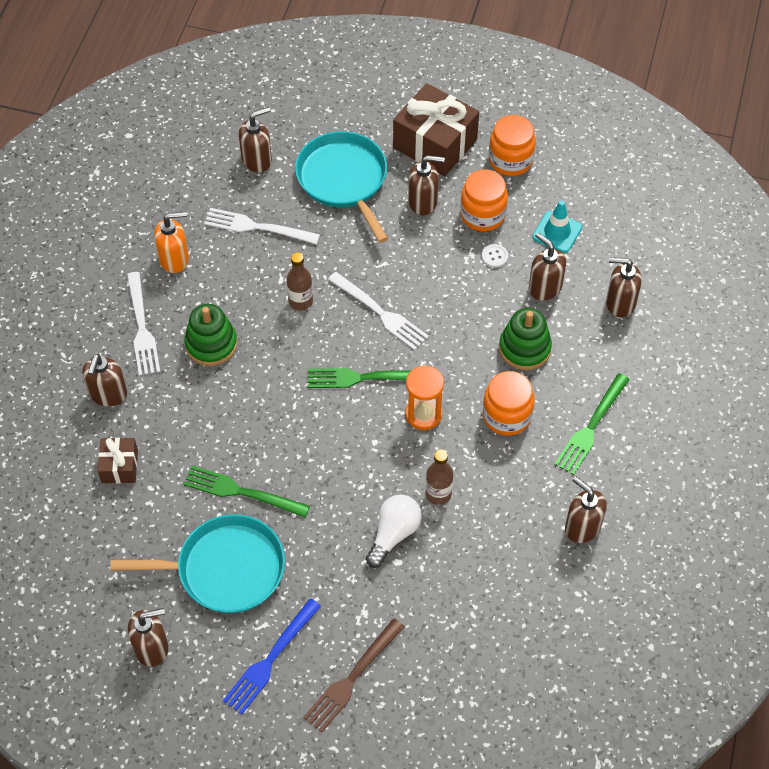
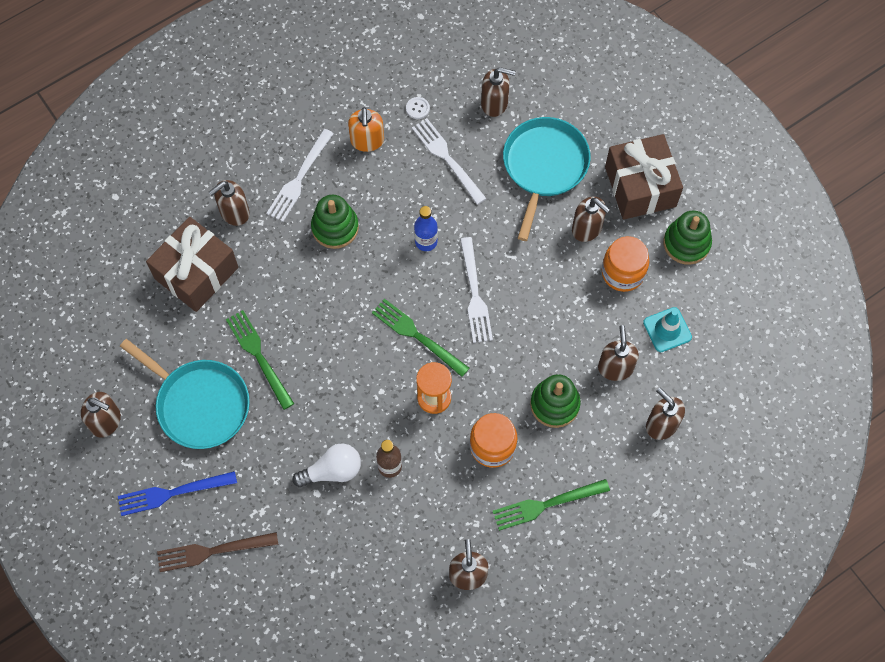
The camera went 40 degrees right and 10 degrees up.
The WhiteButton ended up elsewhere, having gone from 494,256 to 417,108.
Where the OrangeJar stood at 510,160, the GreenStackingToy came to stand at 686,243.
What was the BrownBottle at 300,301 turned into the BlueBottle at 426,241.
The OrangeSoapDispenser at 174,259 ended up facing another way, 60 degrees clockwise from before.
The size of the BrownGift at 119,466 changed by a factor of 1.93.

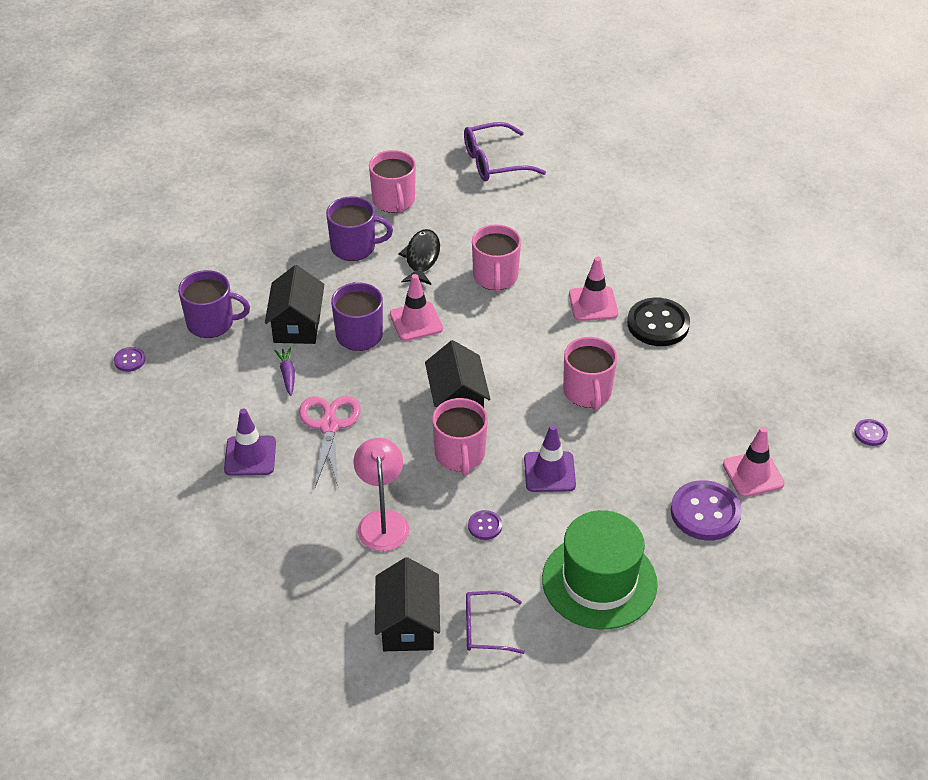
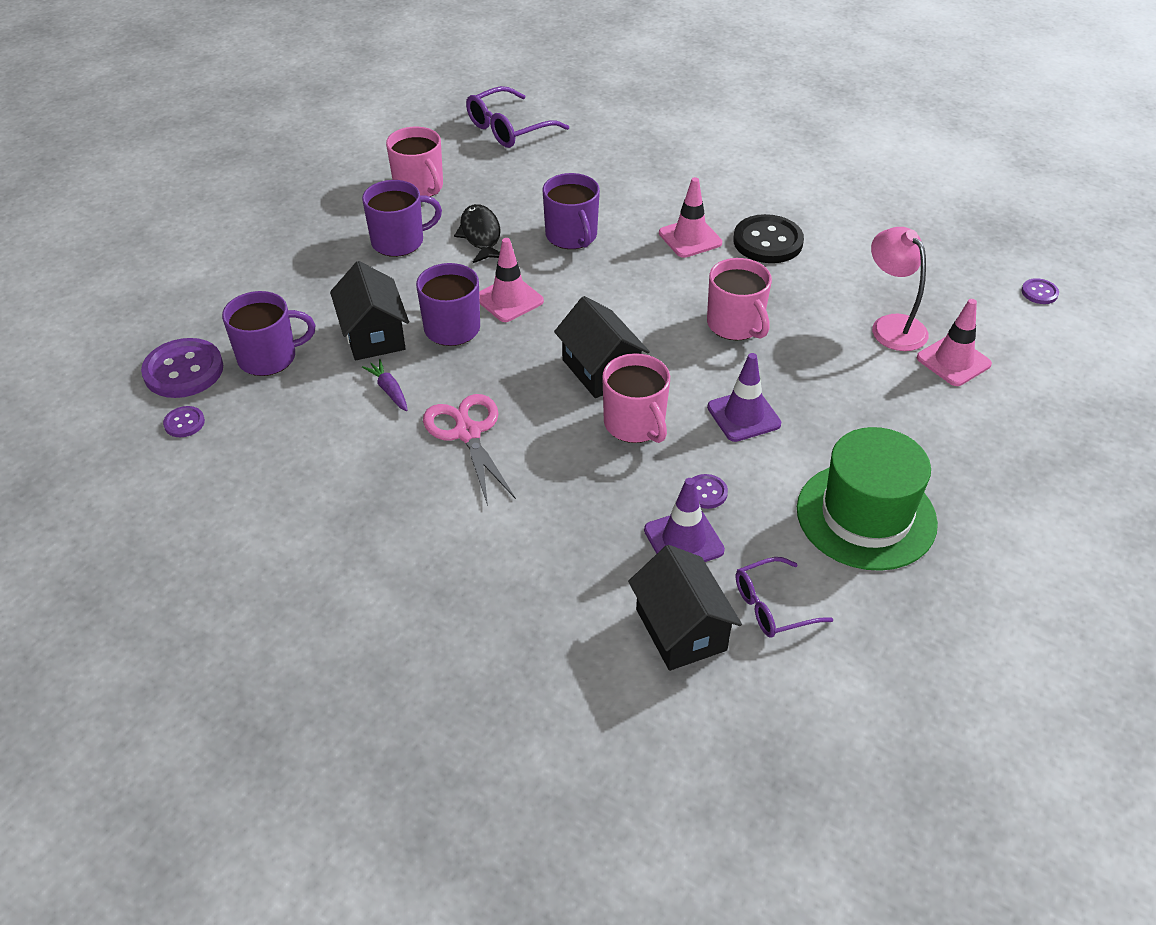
The camera went 20 degrees left and 0 degrees up.
The PurpleTrafficCone ended up elsewhere, having gone from 250,456 to 683,540.
The PinkLamp ended up elsewhere, having gone from 382,521 to 892,325.
The PurpleButton ended up elsewhere, having gone from 705,512 to 183,370.
What was the PinkMug at 495,277 turned into the PurpleMug at 572,236.

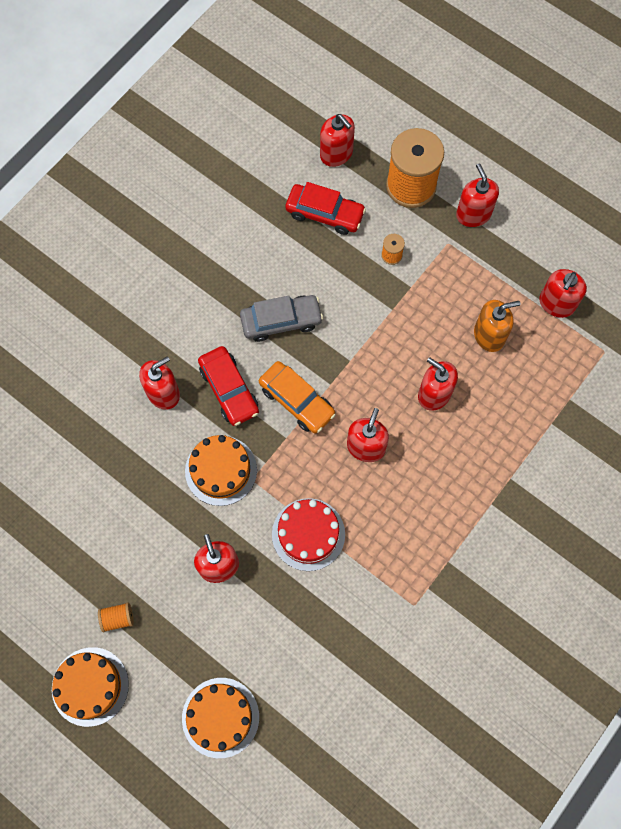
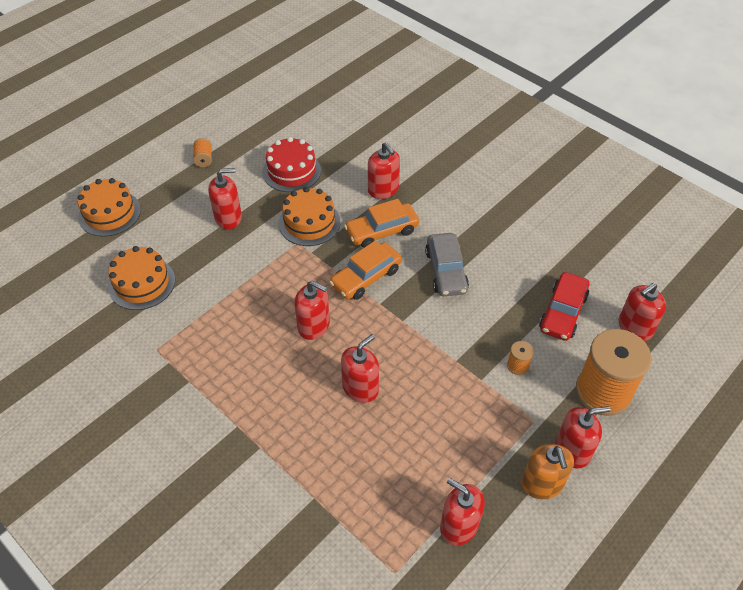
The camera went 95 degrees right and 20 degrees down.
The OrangeCake ended up elsewhere, having gone from 90,686 to 142,283.
The RedCake ended up elsewhere, having gone from 308,534 to 291,171.
The OrangeSoapDispenser ended up elsewhere, having gone from 489,335 to 542,484.
What was the RedCar at 229,390 turned into the OrangeCar at 382,231.

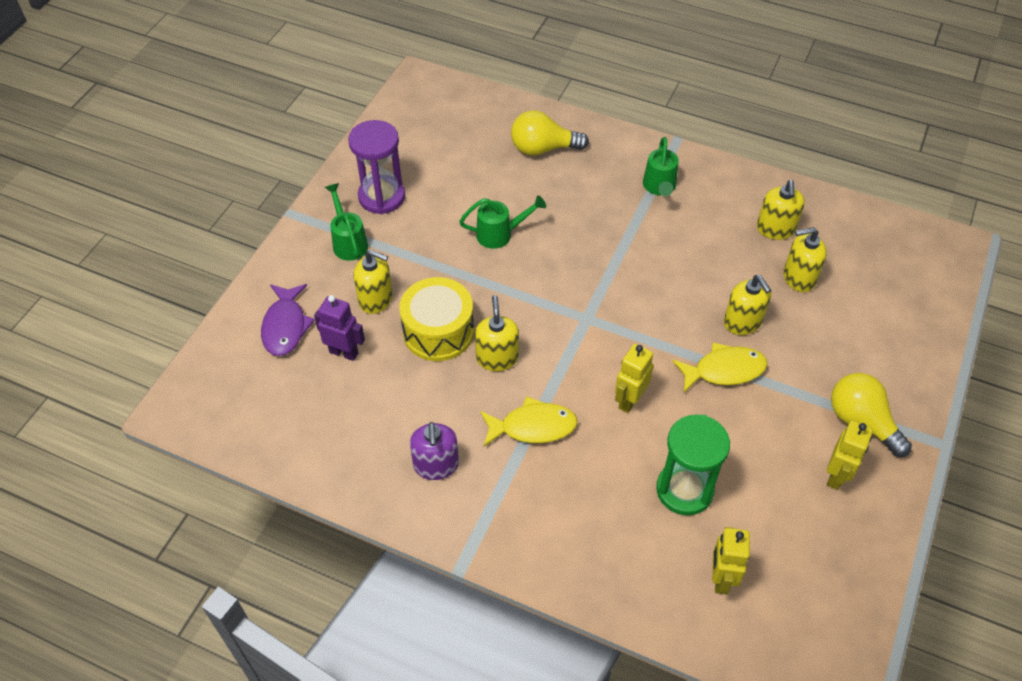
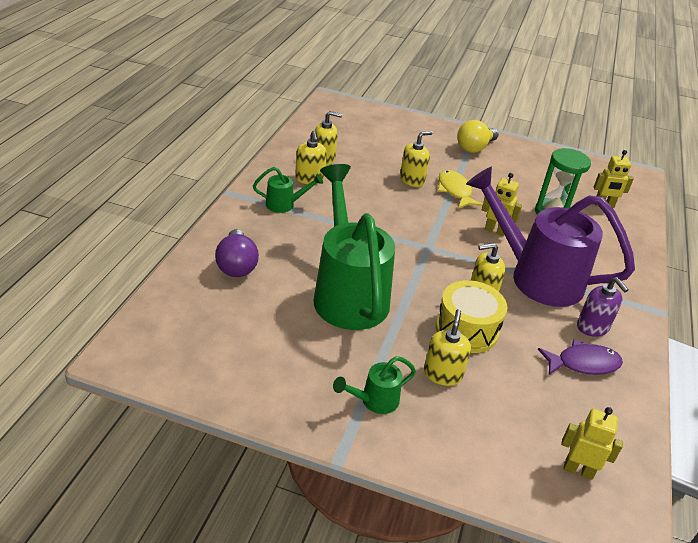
The camera went 100 degrees left and 15 degrees down.
The second view lost the PurpleRobot at 344,352.
The second view lost the PurpleHourglass at 381,197.
The PurpleFish ended up elsewhere, having gone from 285,326 to 583,363.
The YellowSoapDispenser ended up elsewhere, having gone from 799,277 to 309,178.
The YellowRobot ended up elsewhere, having gone from 836,476 to 578,470.
Where the YellowFish stood at 533,427, the PurpleWateringCan came to stand at 536,276.
What was the YellowLightBulb at 543,148 turned into the PurpleLightBulb at 236,265.
The PurpleSoapDispenser at 436,465 ended up facing another way, 75 degrees clockwise from before.
The size of the GreenWateringCan at 500,234 changed by a factor of 2.36.

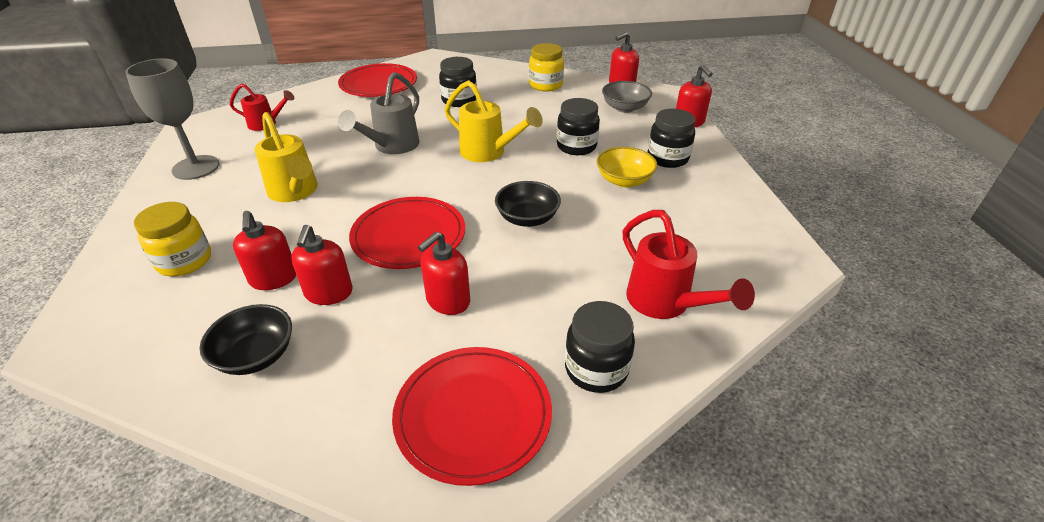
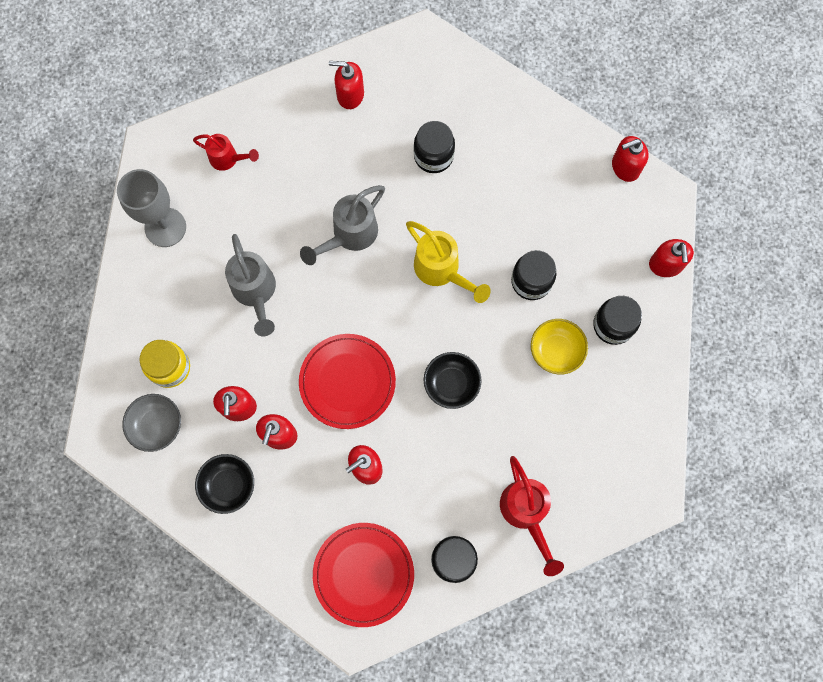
The camera went 15 degrees right and 35 degrees up.
The second view lost the YellowJar at 545,85.
The GreyBowl ended up elsewhere, having gone from 624,108 to 157,425.
Where the RedPlate stood at 378,84, the RedSoapDispenser came to stand at 350,95.
What was the YellowWateringCan at 295,192 turned into the GreyWateringCan at 256,293.

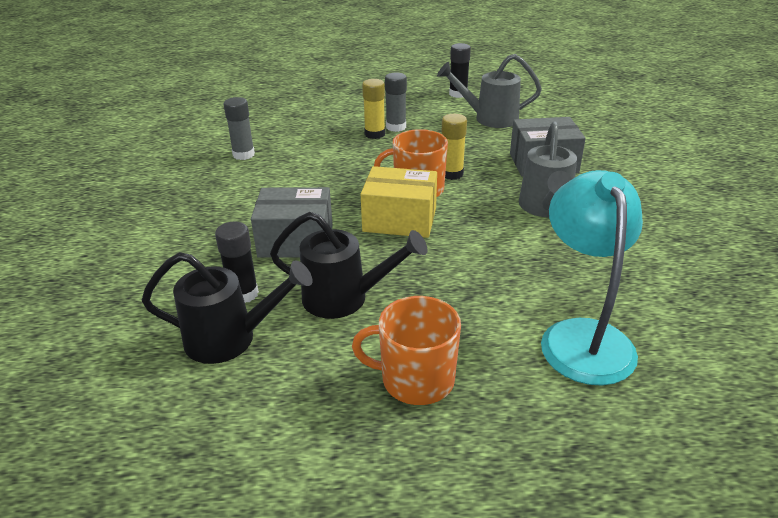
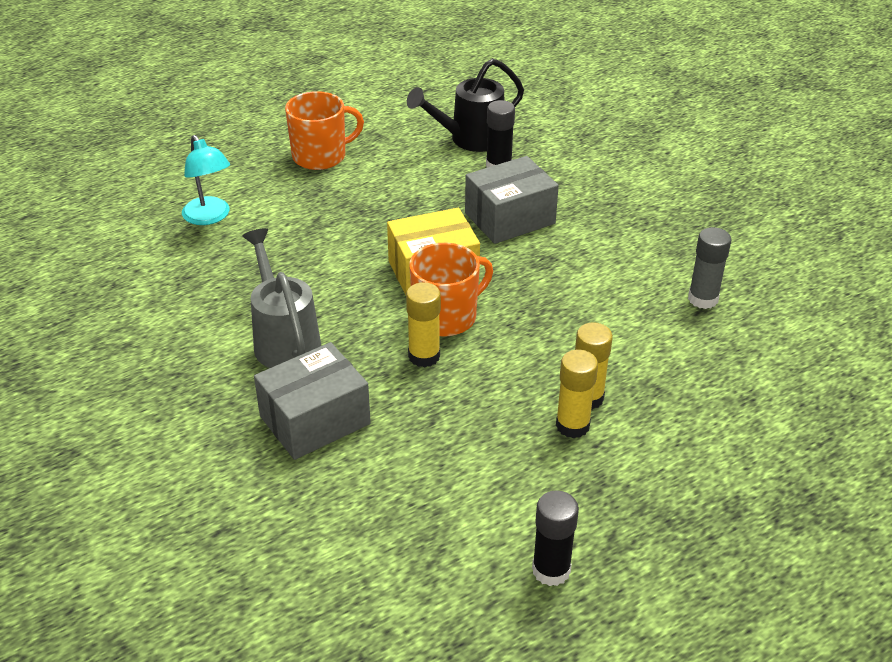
The camera went 150 degrees right and 5 degrees up.
The second view lost the BlackWateringCan at 345,298.
The second view lost the GreyWateringCan at 489,118.
What was the GreyGlueStick at 396,127 turned into the YellowGlueStick at 572,425.
The size of the TurquoiseLamp at 582,336 changed by a factor of 0.61.

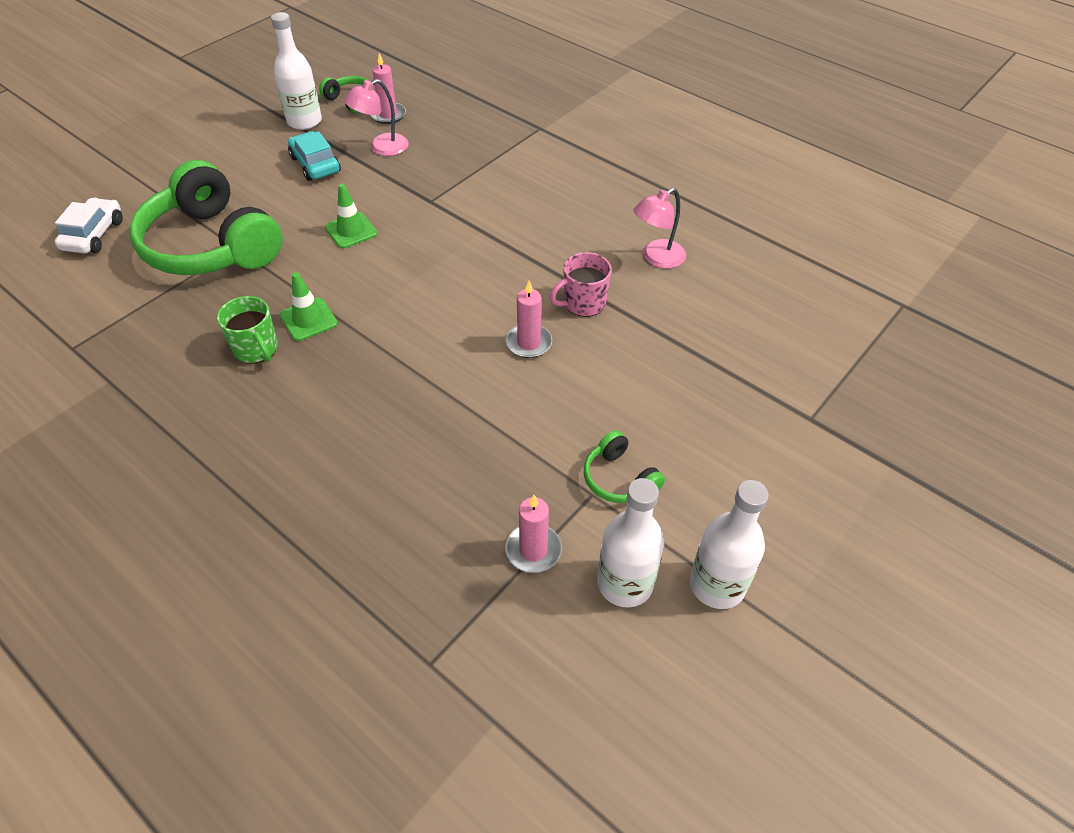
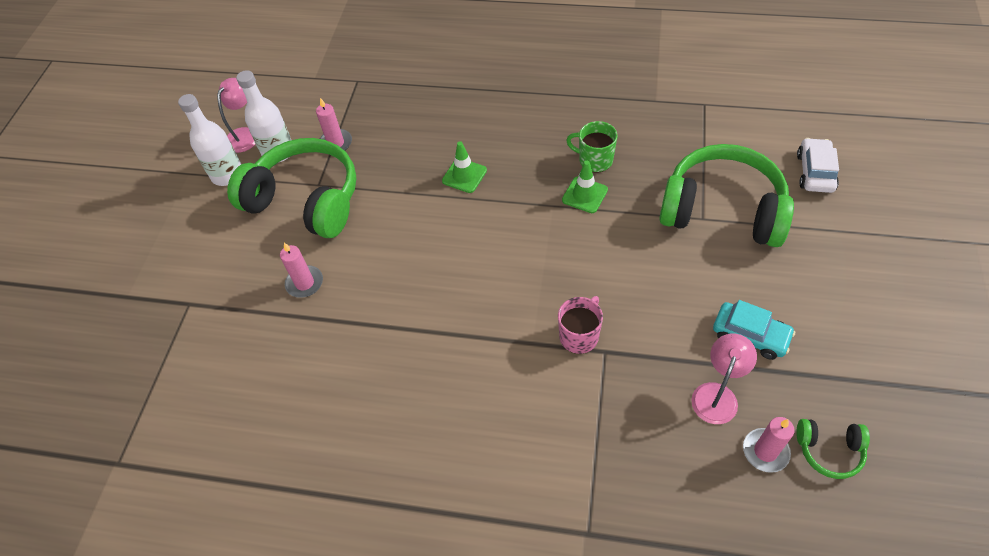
The camera went 155 degrees right and 5 degrees up.
The second view lost the WhiteBottle at 304,121.
The GreenTrafficCone ended up elsewhere, having gone from 351,231 to 464,176.
The PinkCandle ended up elsewhere, having gone from 529,343 to 304,283.
The PinkMug ended up elsewhere, having gone from 583,303 to 579,336.
The PinkLamp ended up elsewhere, having gone from 656,258 to 245,134.
The WhiteCar at 94,235 ended up facing another way, 150 degrees counterclockwise from before.
The size of the GreenHeadphones at 619,478 changed by a factor of 2.29.

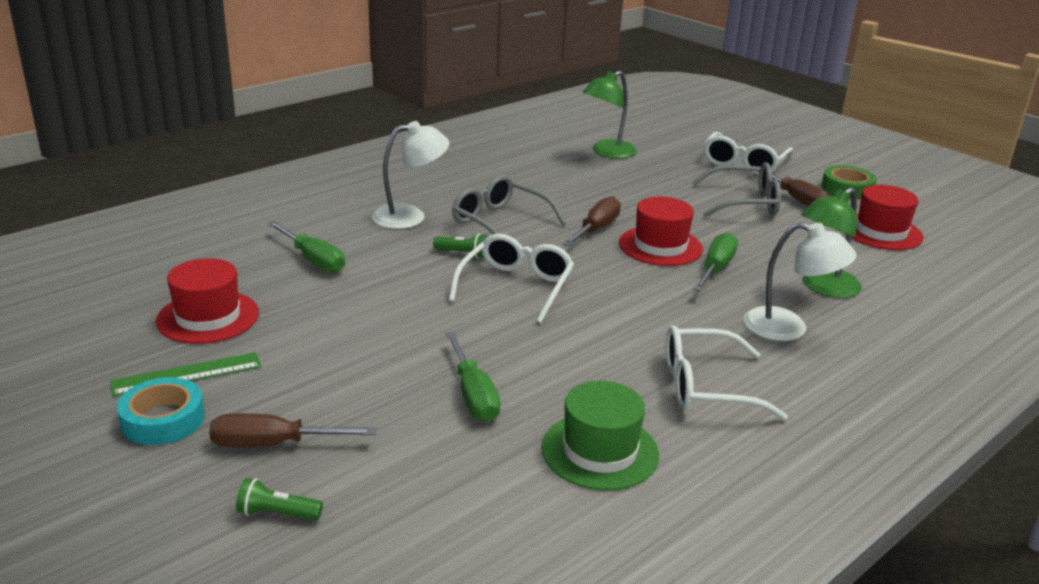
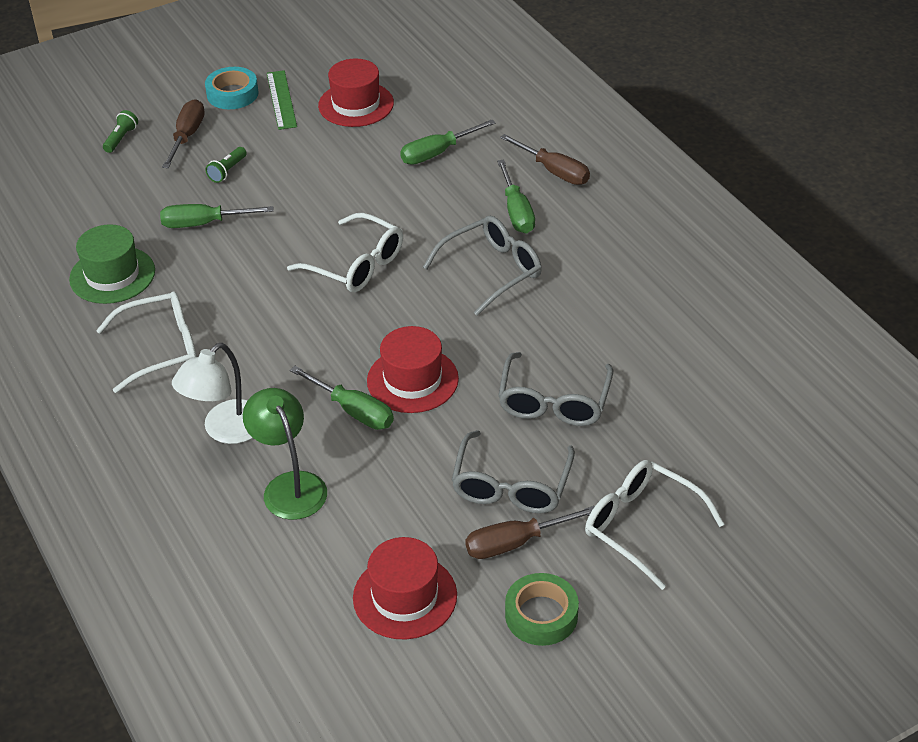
The camera went 105 degrees right and 15 degrees up.
The second view lost the GreenLamp at 607,152.
The second view gained the GreyGlasses at 554,402.
The GreenFlashlight ended up elsewhere, having gone from 462,254 to 227,171.
The BrownScrewdriver ended up elsewhere, having gone from 596,229 to 554,172.
Where the WhiteLamp stood at 410,216, the GreenScrewdriver came to stand at 516,212.
The WhiteGlasses at 705,387 ended up facing another way, 60 degrees clockwise from before.

